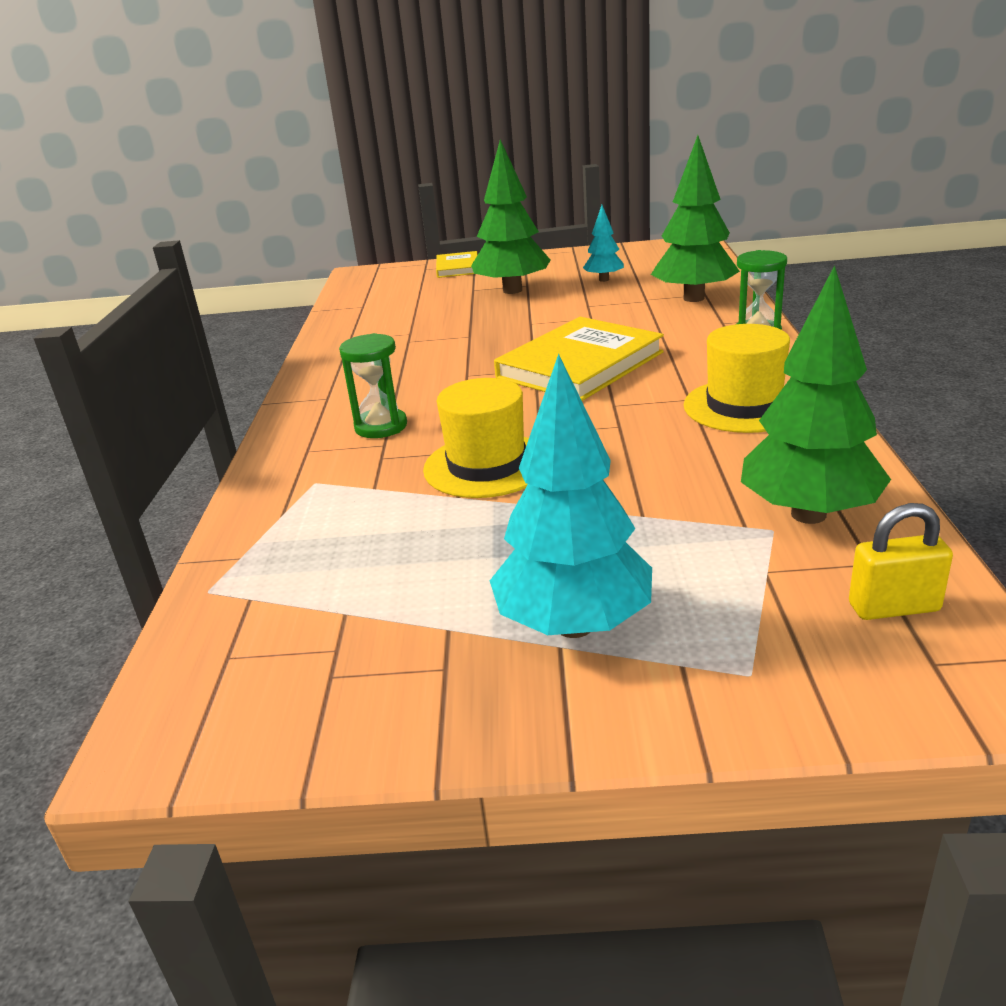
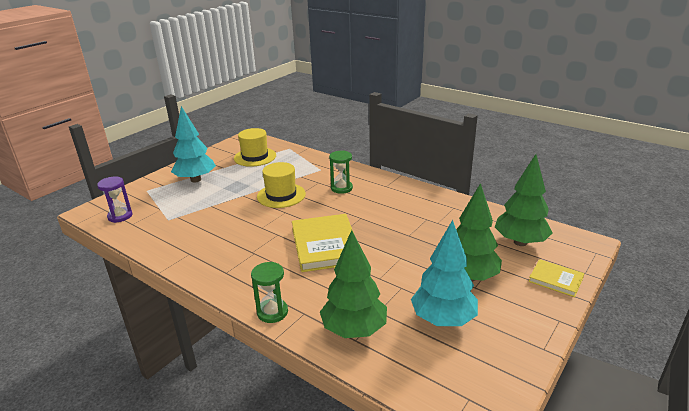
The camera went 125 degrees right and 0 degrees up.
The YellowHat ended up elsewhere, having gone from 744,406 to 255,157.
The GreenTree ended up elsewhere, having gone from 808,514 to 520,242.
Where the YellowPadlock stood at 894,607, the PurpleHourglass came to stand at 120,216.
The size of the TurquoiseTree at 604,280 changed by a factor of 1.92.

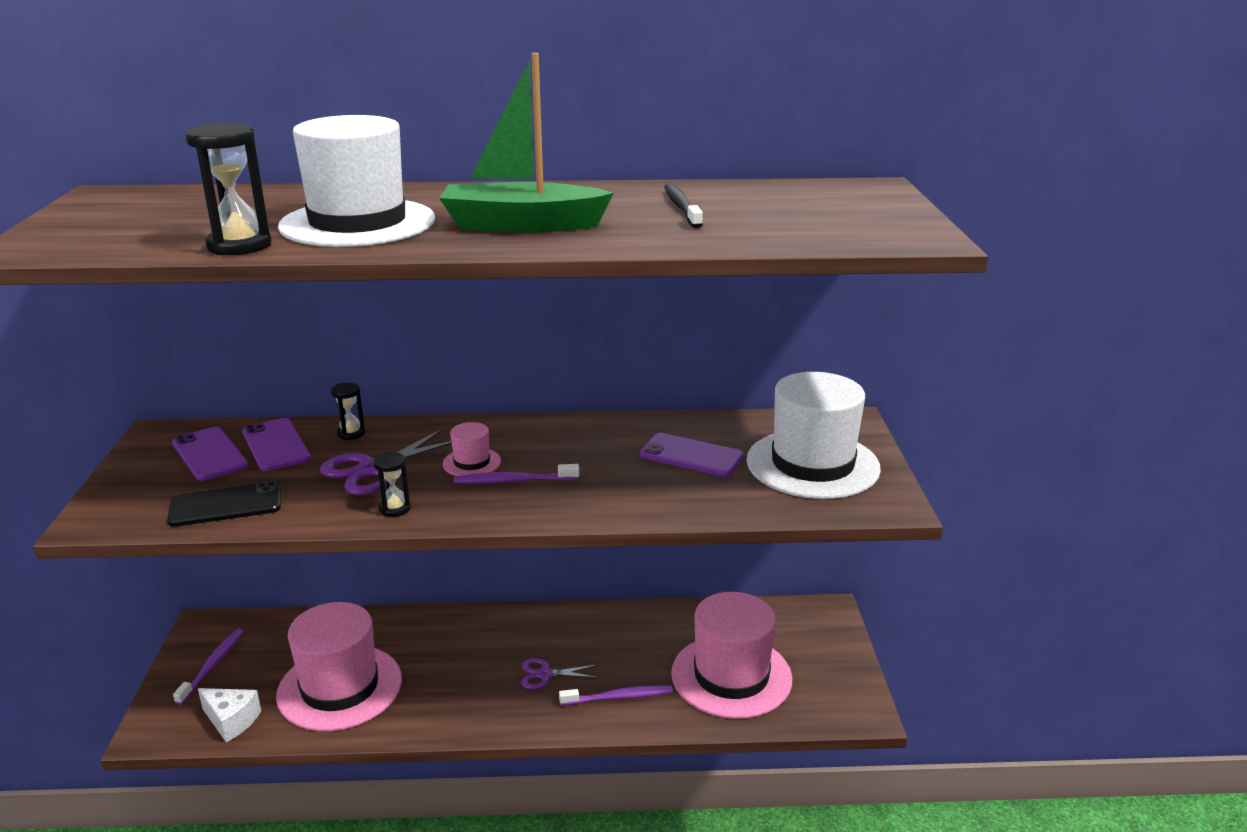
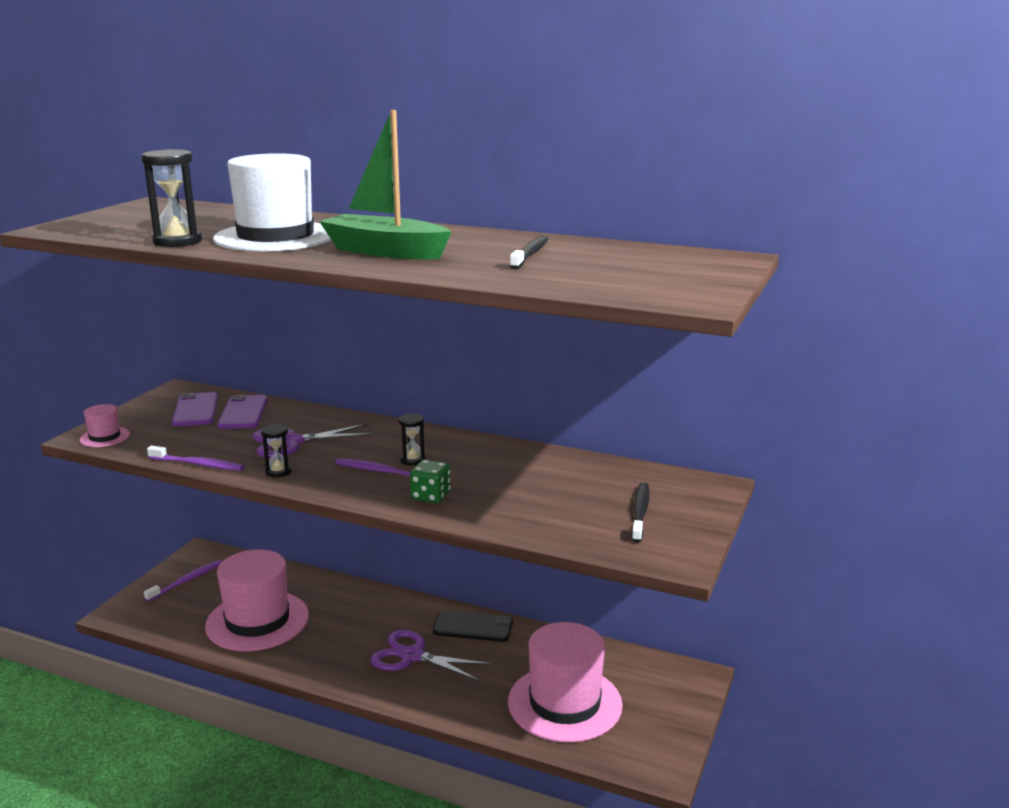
The camera went 25 degrees right and 5 degrees down.
The second view lost the WhiteCheese at 231,721.
The second view lost the PurplePhone at 691,456.
The second view gained the GreenDice at 431,496.
The BlackPhone ended up elsewhere, having gone from 226,505 to 473,627.
The BlackHourglass ended up elsewhere, having gone from 351,433 to 412,460.
The PinkHat ended up elsewhere, having gone from 472,462 to 105,437.
The PurpleToothbrush ended up elsewhere, having gone from 618,697 to 197,464.
Where the WhiteHat stood at 812,464, the BlackToothbrush came to stand at 640,512.
The size of the PurpleScissors at 545,674 changed by a factor of 1.68.

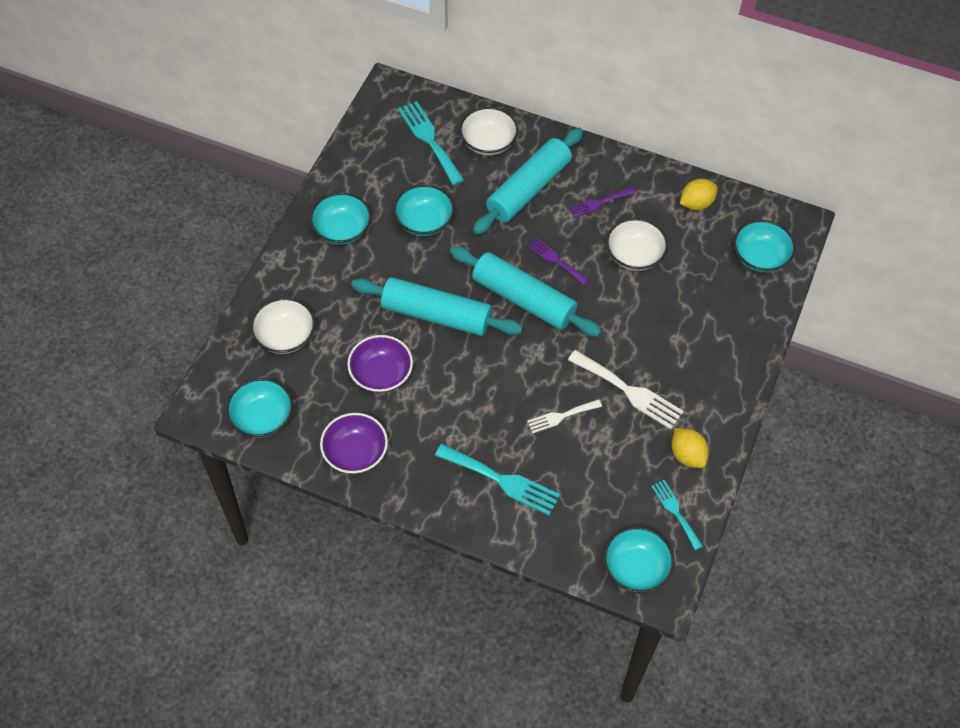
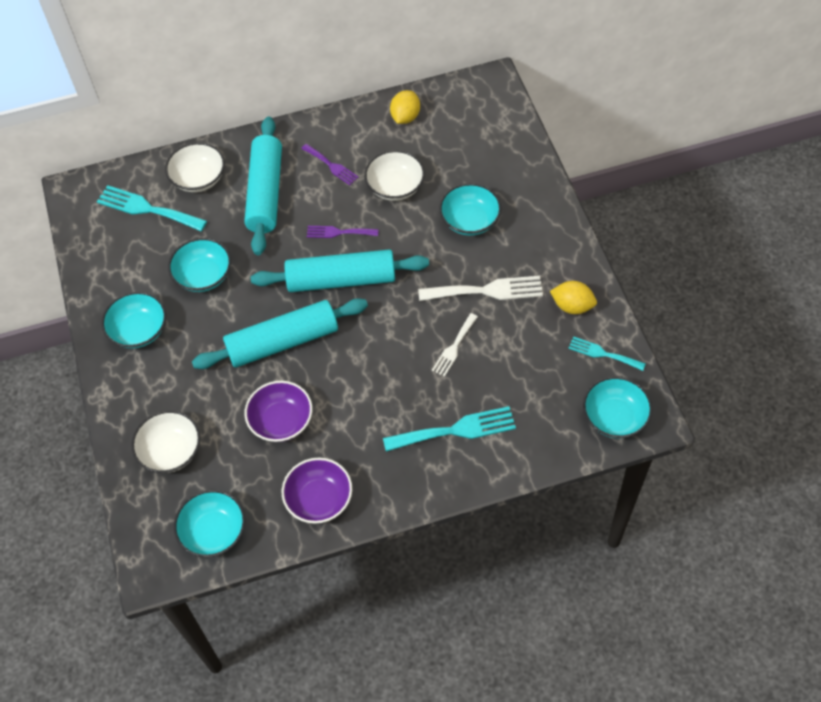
The camera went 35 degrees left and 0 degrees up.
The TurquoiseBowl ended up elsewhere, having gone from 760,257 to 470,220.
The PurpleFork at 599,203 ended up facing another way, 75 degrees counterclockwise from before.

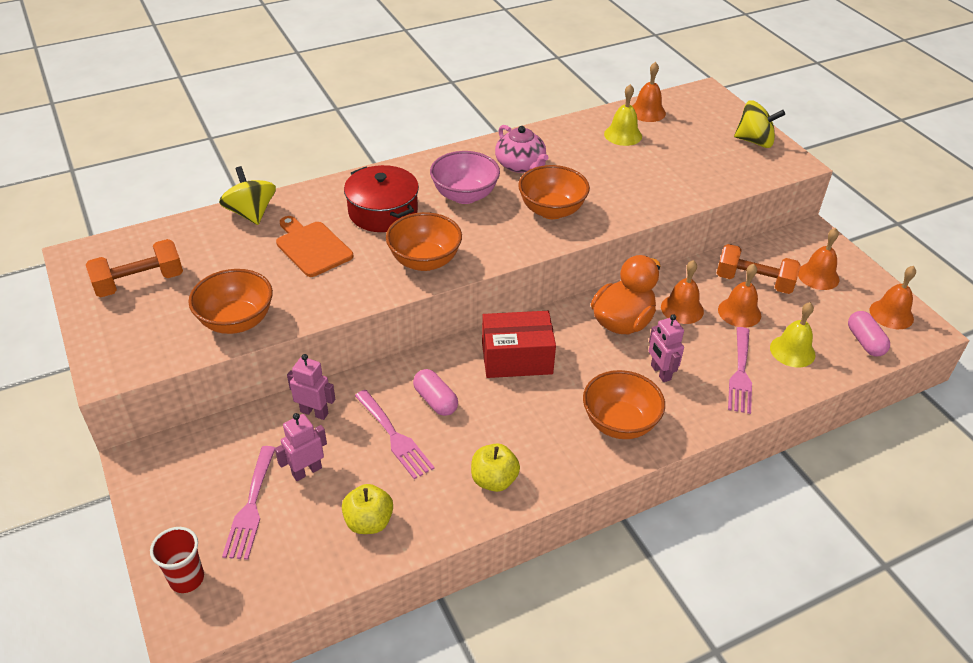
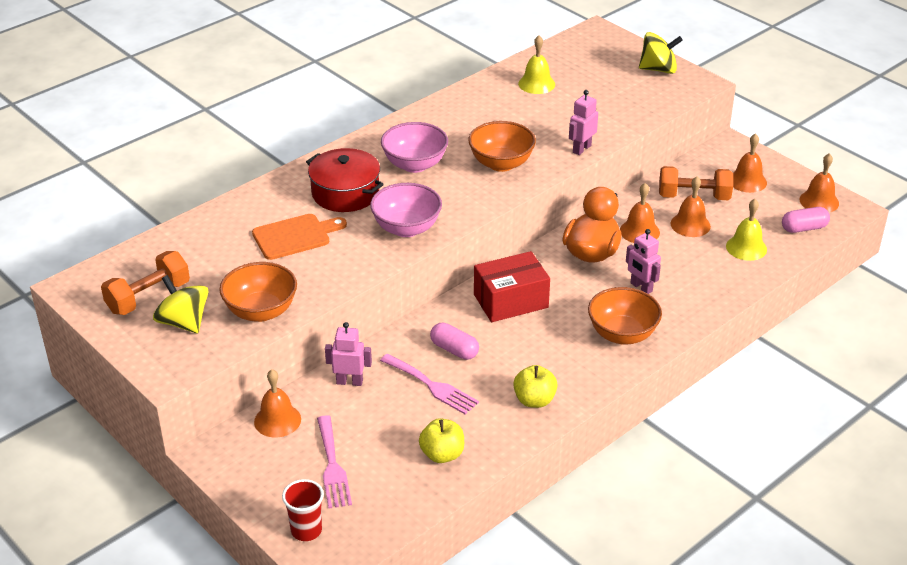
The camera went 15 degrees left and 5 degrees down.
The second view lost the PinkTeapot at 520,165.
The second view lost the PinkFork at 740,373.
The YellowSpinningTop ended up elsewhere, having gone from 251,213 to 184,322.
The PinkRobot ended up elsewhere, having gone from 306,471 to 581,149.
The OrangeBell ended up elsewhere, having gone from 647,112 to 277,420.
What was the OrangeBowl at 425,261 turned into the PinkBowl at 406,228.
The OrangeCuttingBoard at 312,247 ended up facing another way, 120 degrees clockwise from before.
The PinkCapsule at 865,342 ended up facing another way, 75 degrees counterclockwise from before.

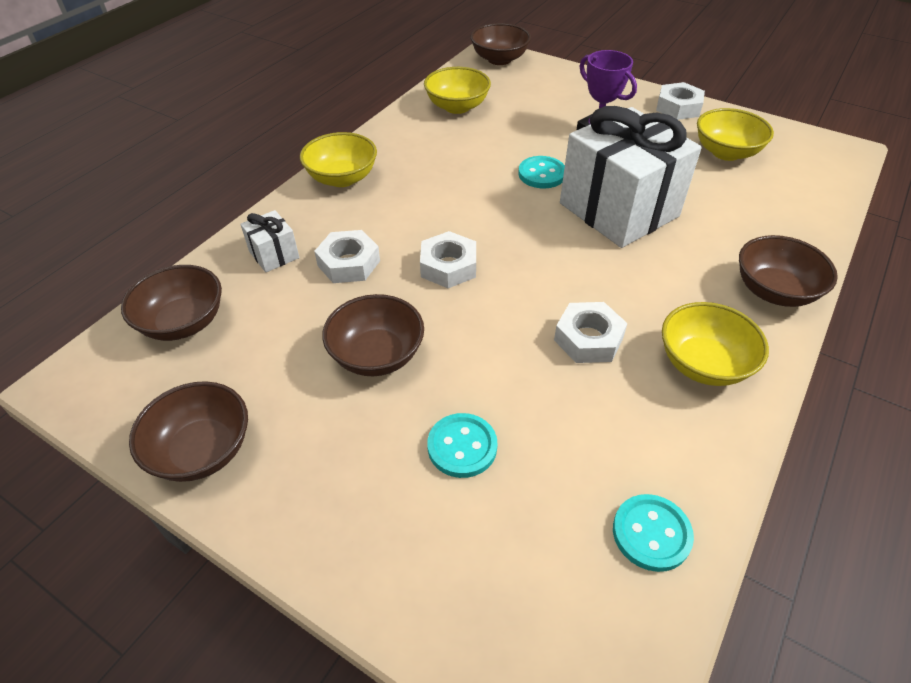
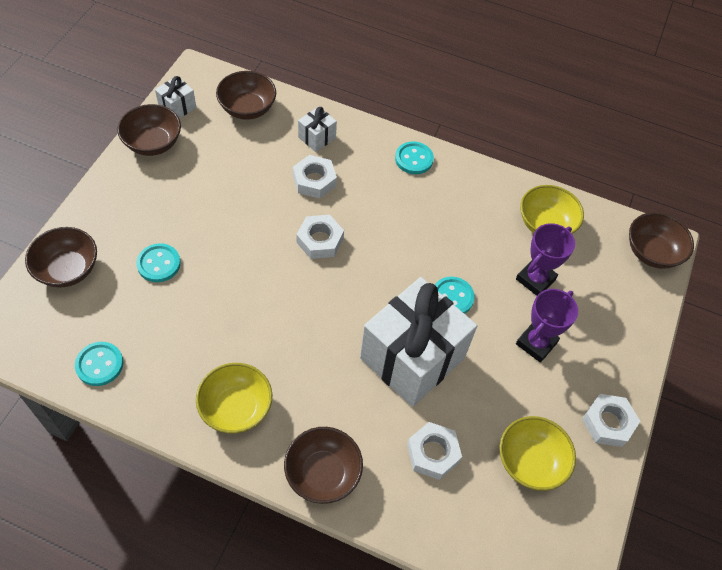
The camera went 75 degrees right and 10 degrees up.
The second view gained the WhiteGift at 177,107.
The second view gained the PurpleTrophy at 535,279.
The BrownBowl ended up elsewhere, having gone from 377,355 to 68,269.
The WhiteNut ended up elsewhere, having gone from 588,339 to 433,453.
Where the YellowBowl stood at 342,178, the TurquoiseButton came to stand at 414,159.

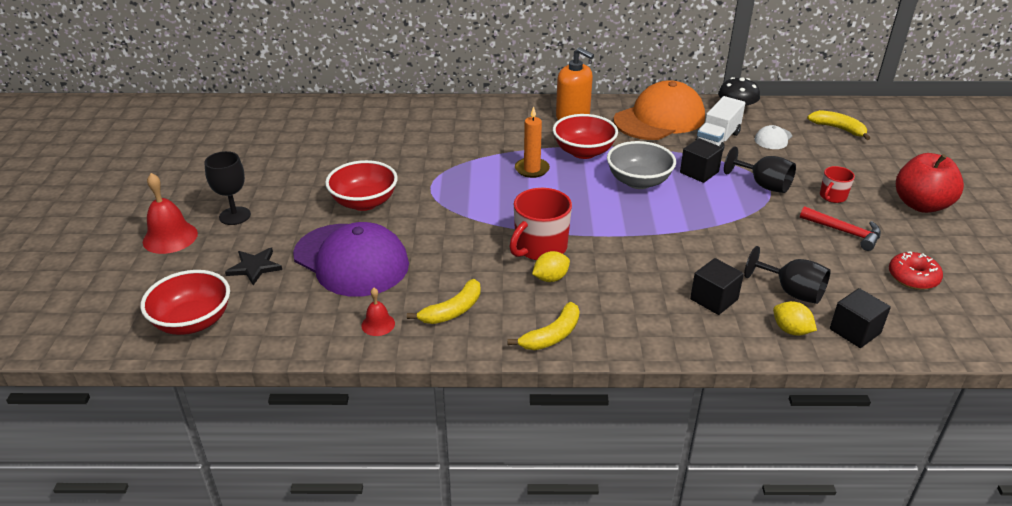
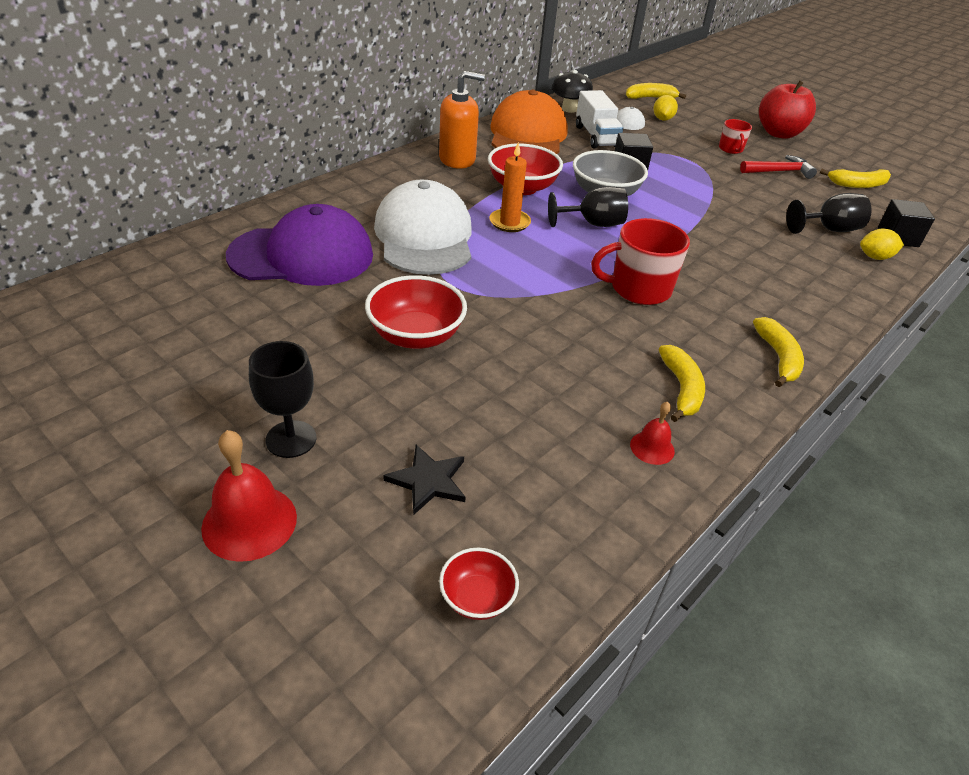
The camera went 50 degrees left and 5 degrees up.
The second view lost the BlackCube at 714,299.
The second view gained the WhiteCap at 424,236.
The PurpleCap ended up elsewhere, having gone from 351,260 to 302,255.
The YellowLemon ended up elsewhere, having gone from 550,278 to 662,119.
The BlackGoblet ended up elsewhere, having gone from 763,185 to 593,224.
Where the RedDonut stood at 913,277, the YellowBanana came to stand at 857,185.
The RedMug at 540,247 ended up facing another way, 90 degrees clockwise from before.
The size of the RedBowl at 193,322 changed by a factor of 0.56.

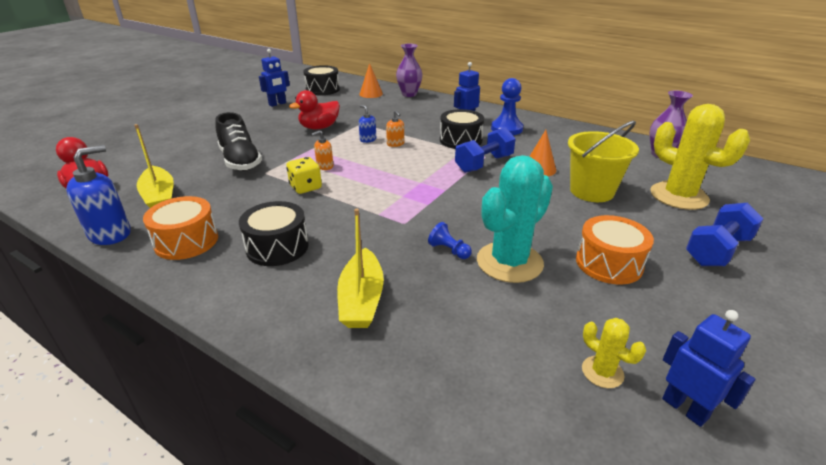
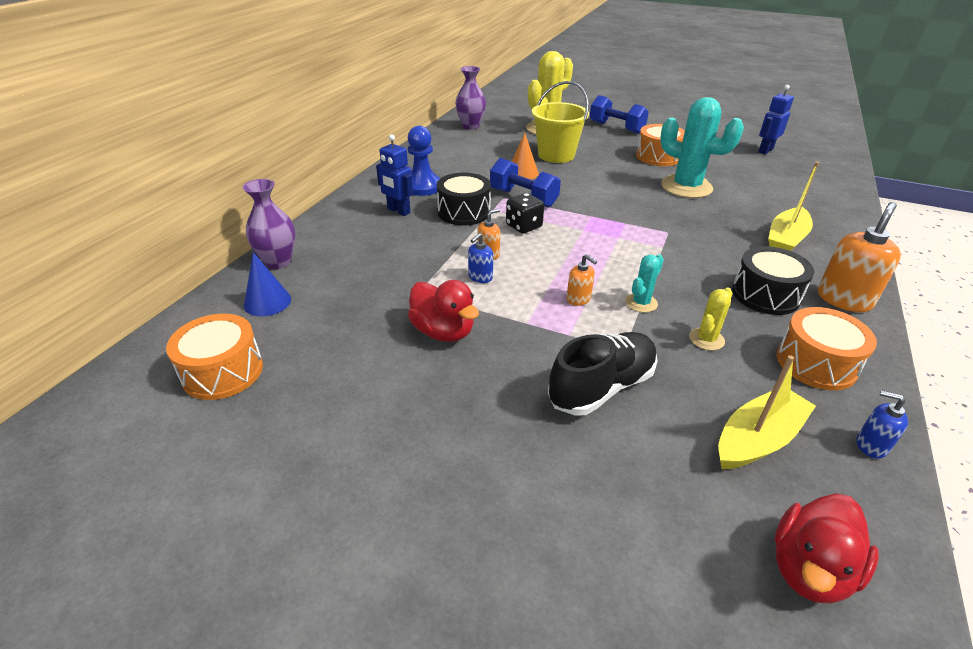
The camera went 100 degrees left and 5 degrees up.
The second view lost the BlueRobot at 277,104.
The second view lost the BluePawn at 449,250.
The second view gained the BlackDice at 523,226.
The second view gained the OrangeSoapDispenser at 844,299.
The YellowCactus ended up elsewhere, having gone from 602,372 to 706,339.
Where the YellowDice stood at 305,187, the TurquoiseCactus came to stand at 641,303.
What was the BlackDrum at 322,89 turned into the OrangeDrum at 223,371.
What was the OrangeCone at 371,94 turned into the BlueCone at 267,302.
The YellowBoat at 361,299 ended up facing another way, 135 degrees clockwise from before.
The size of the BlueSoapDispenser at 110,234 changed by a factor of 0.53.

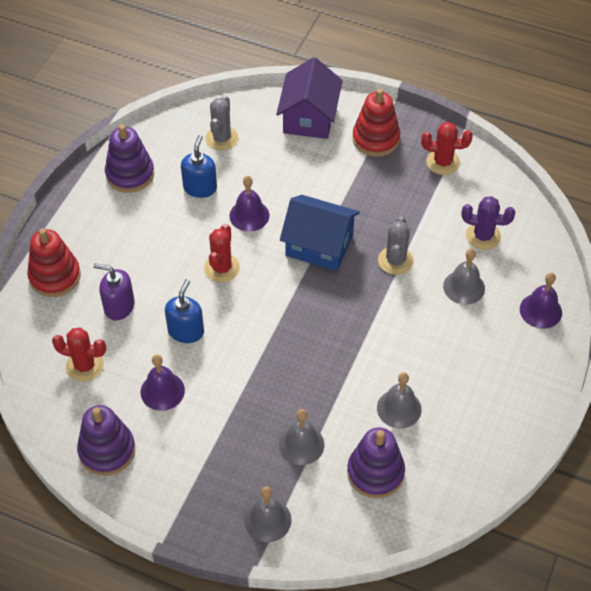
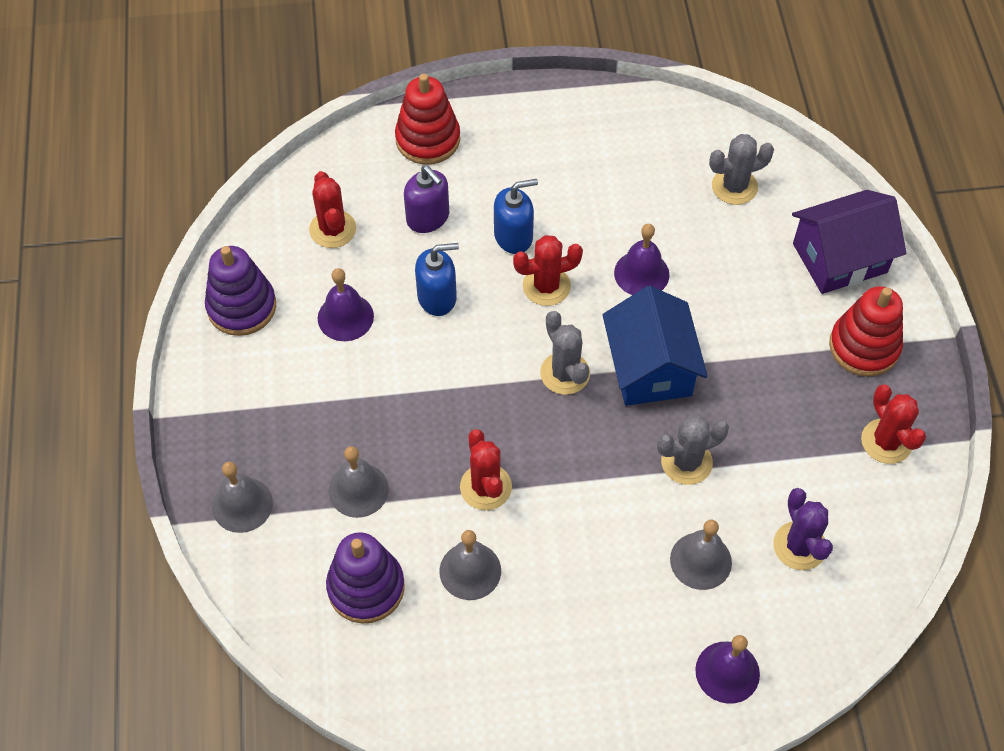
The camera went 60 degrees right and 5 degrees up.
The second view lost the PurpleStackingToy at 130,174.
The second view gained the RedCactus at 486,487.
The second view gained the GreyCactus at 565,373.
The BlueSoapDispenser ended up elsewhere, having gone from 200,187 to 513,236.
The PurpleSoapDispenser at 119,306 ended up facing another way, 150 degrees clockwise from before.

